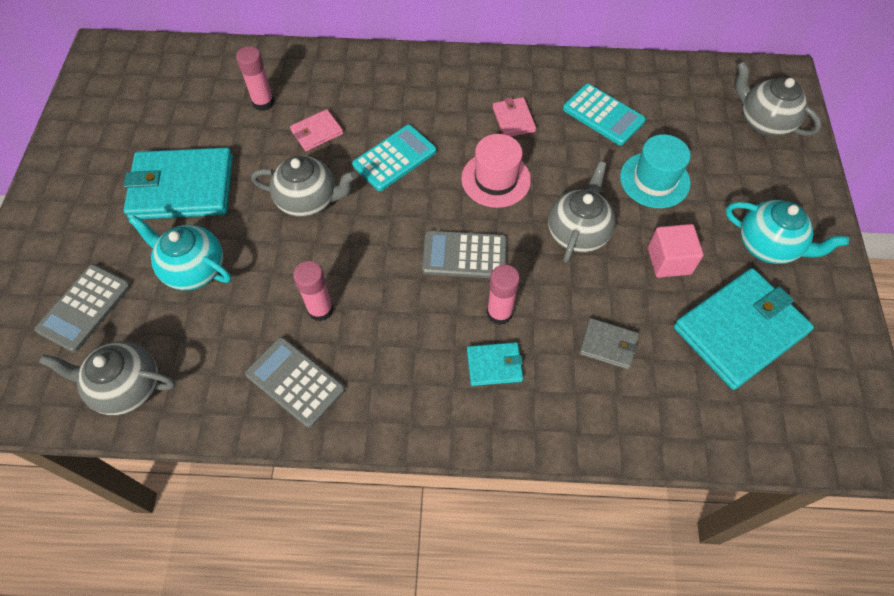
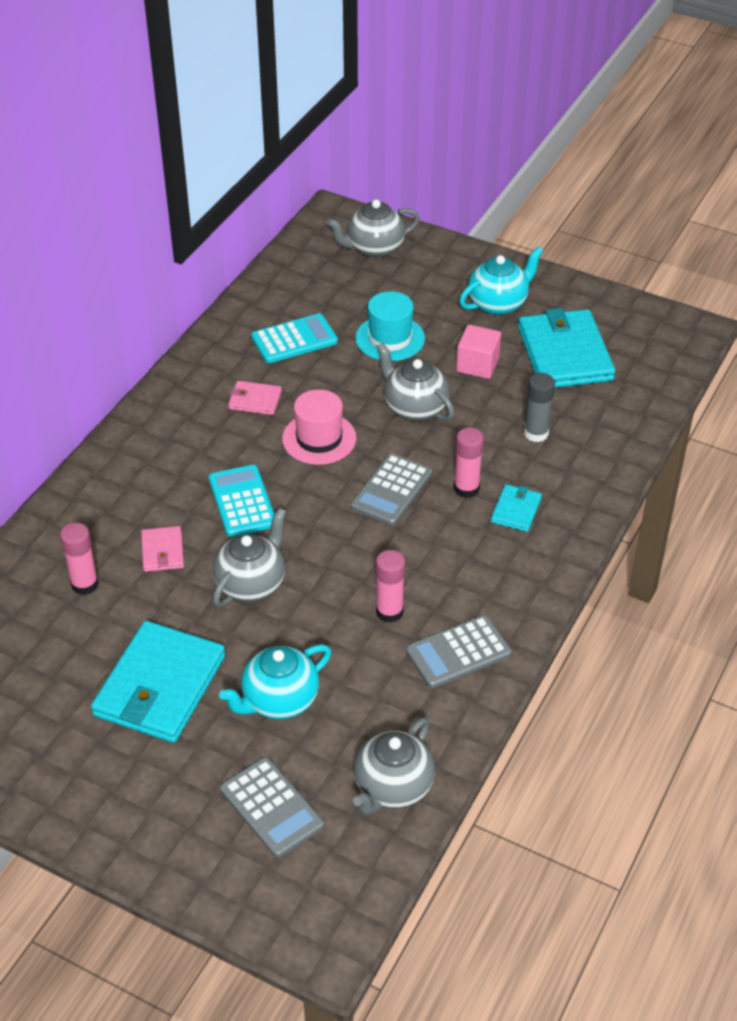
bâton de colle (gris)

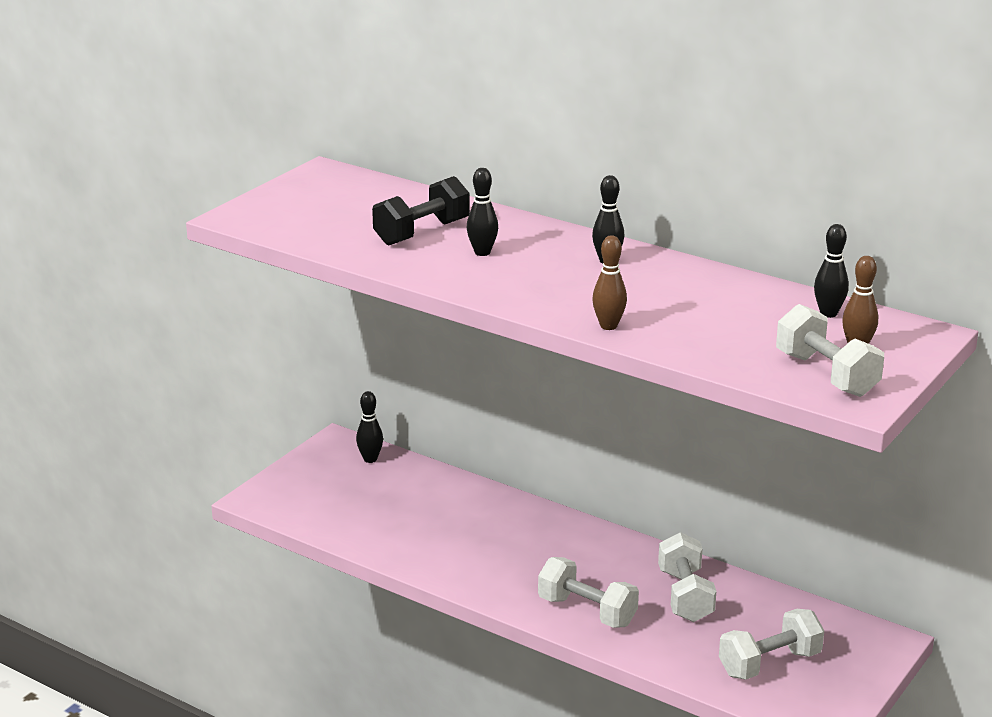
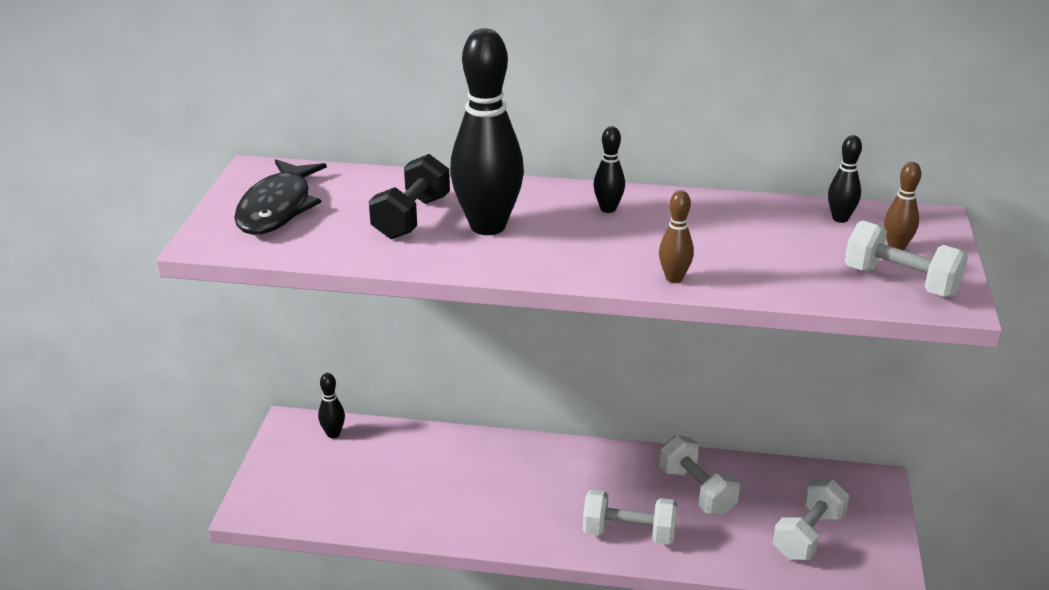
quille (noir) (2nd from left); poisson (noir)

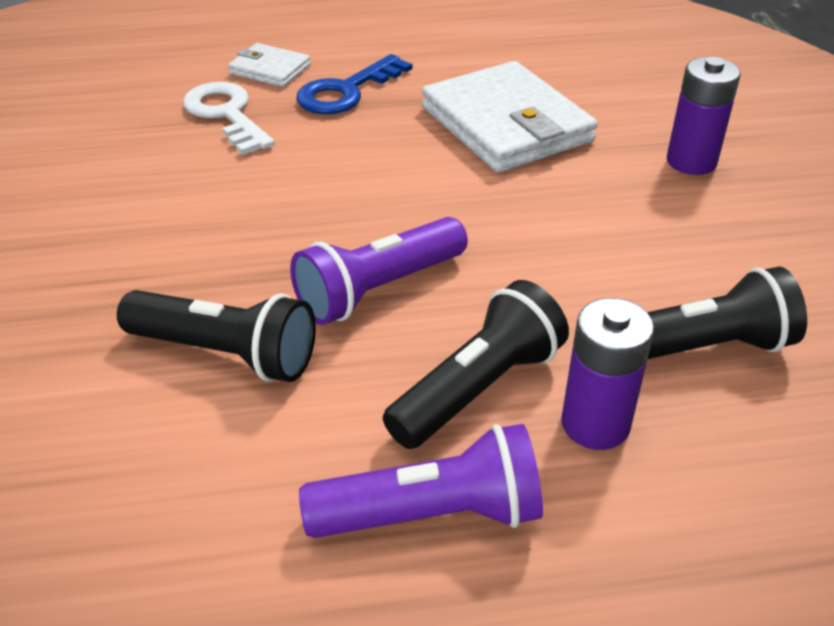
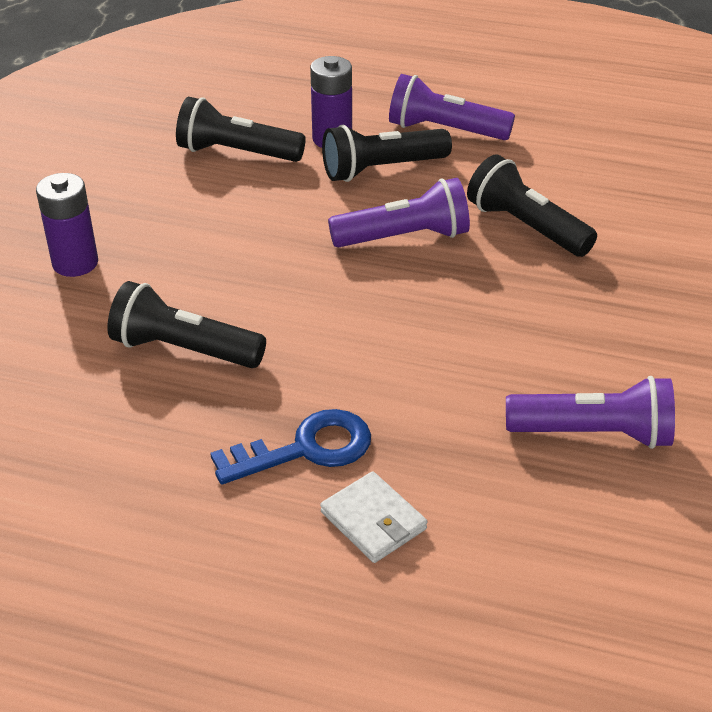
clé (blanc); lampe de poche (noir) (1st from left); lampe de poche (violet) (3rd from left)

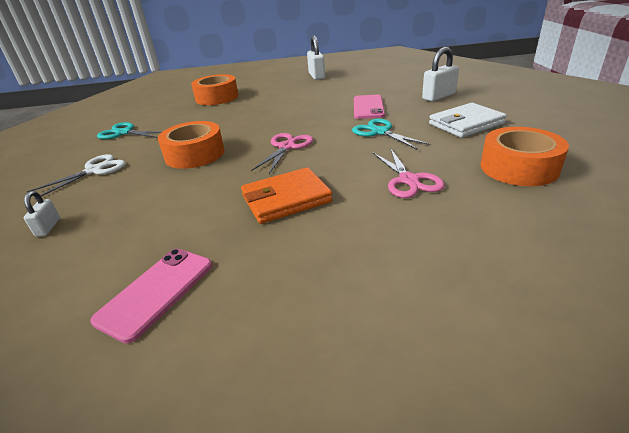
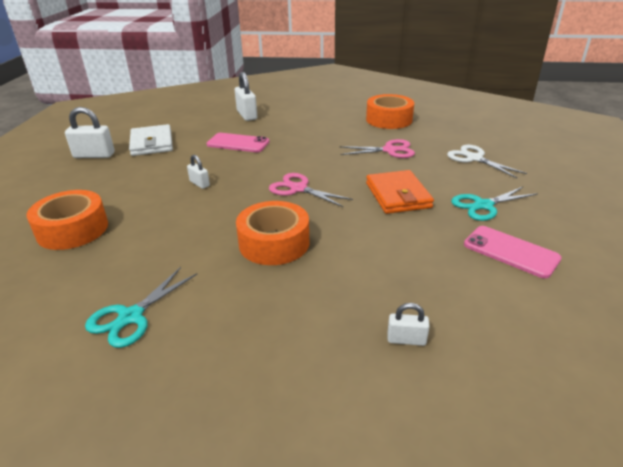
ciseaux (blanc); ciseaux (turquoise) (2nd from left); portefeuille (blanc); cadenas (blanc) (2nd from left)

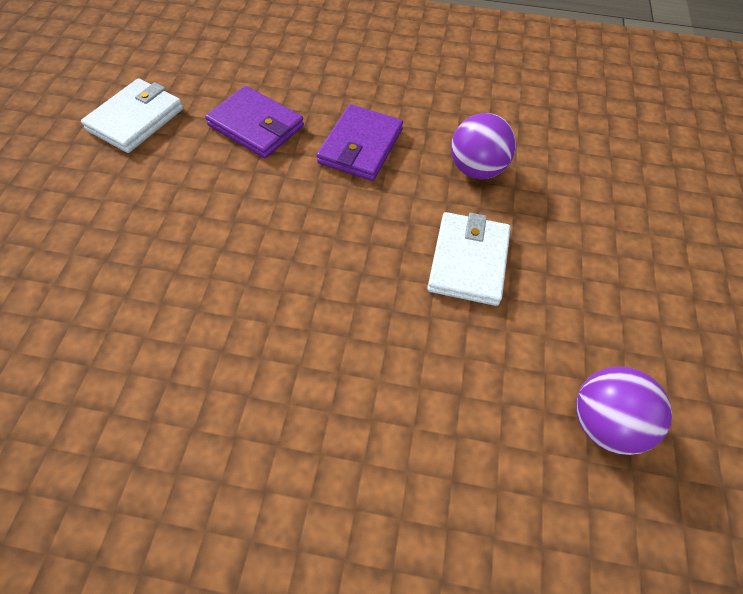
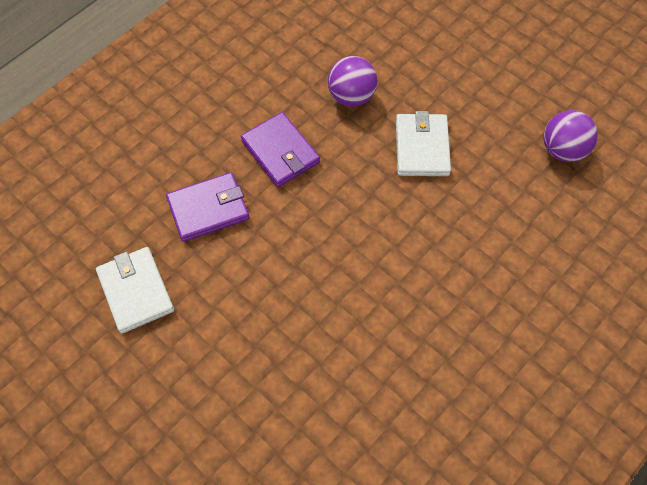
portefeuille (blanc) (2nd from left)

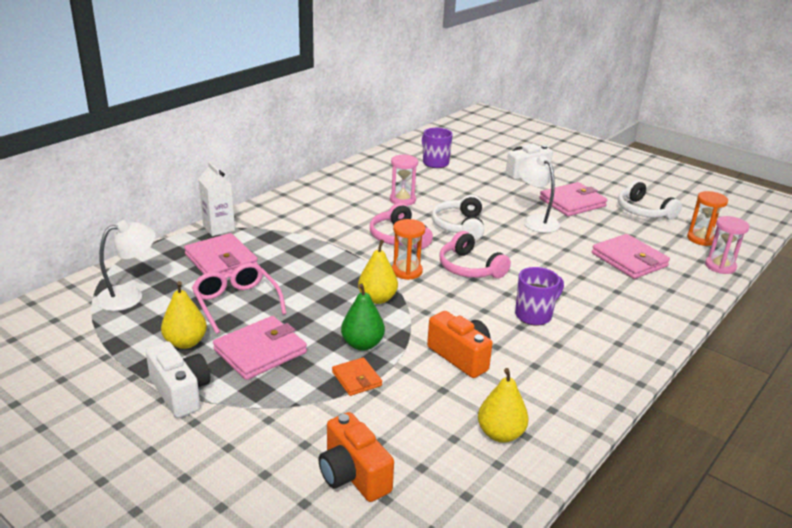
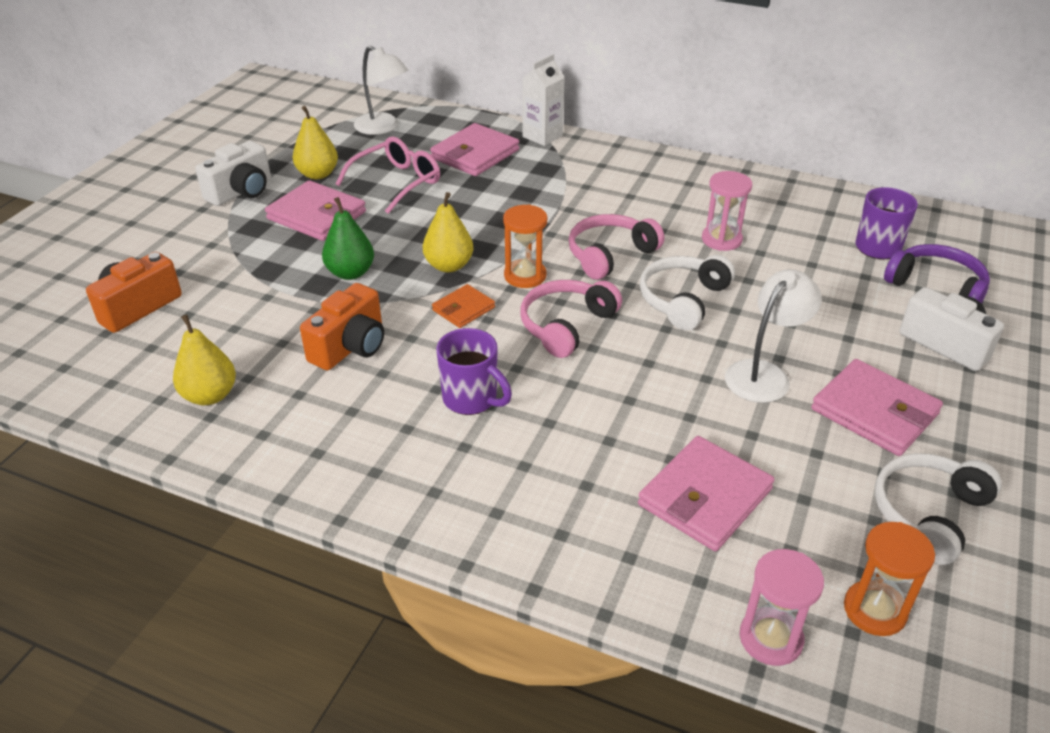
portefeuille (orange); casque audio (blanc) (1st from left); casque audio (violet)

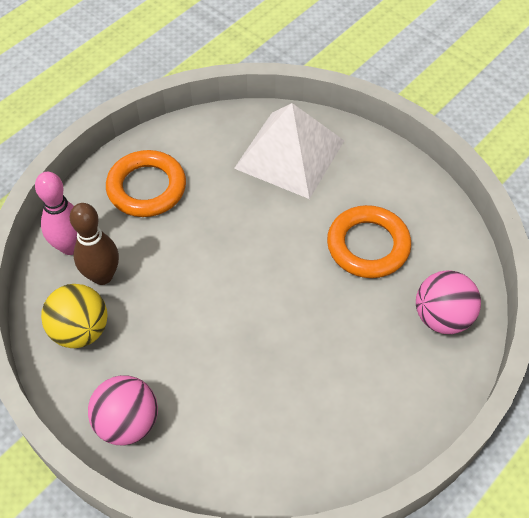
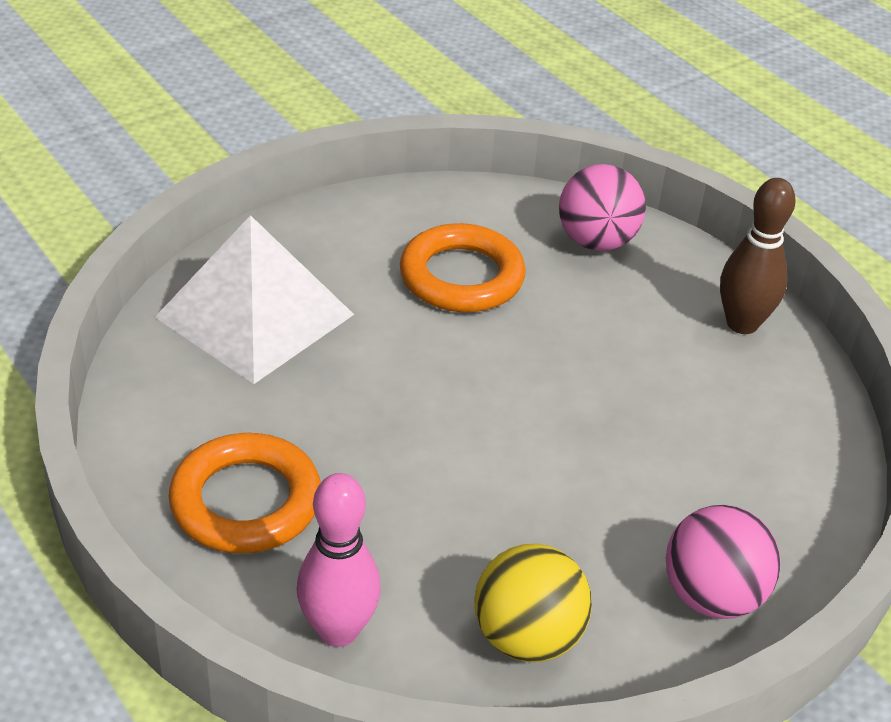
quille (marron)

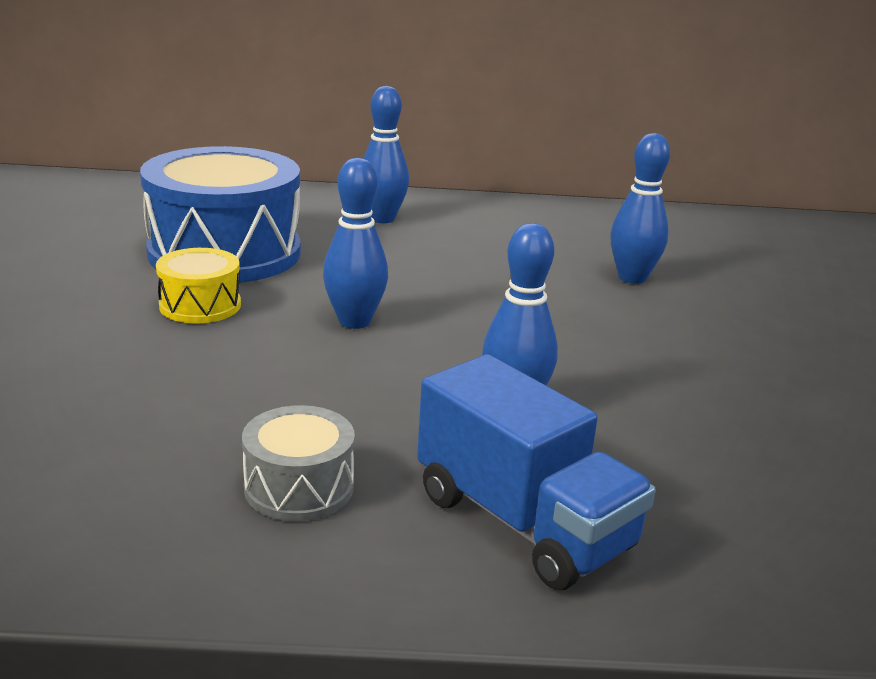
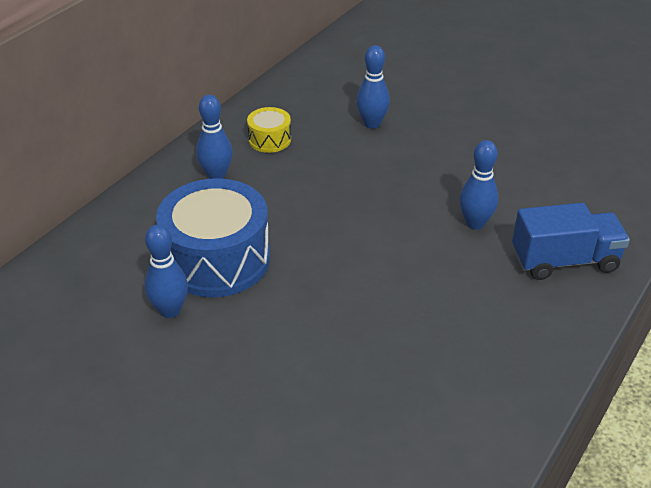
tambour (jaune); tambour (gris); quille (bleu) (1st from left)

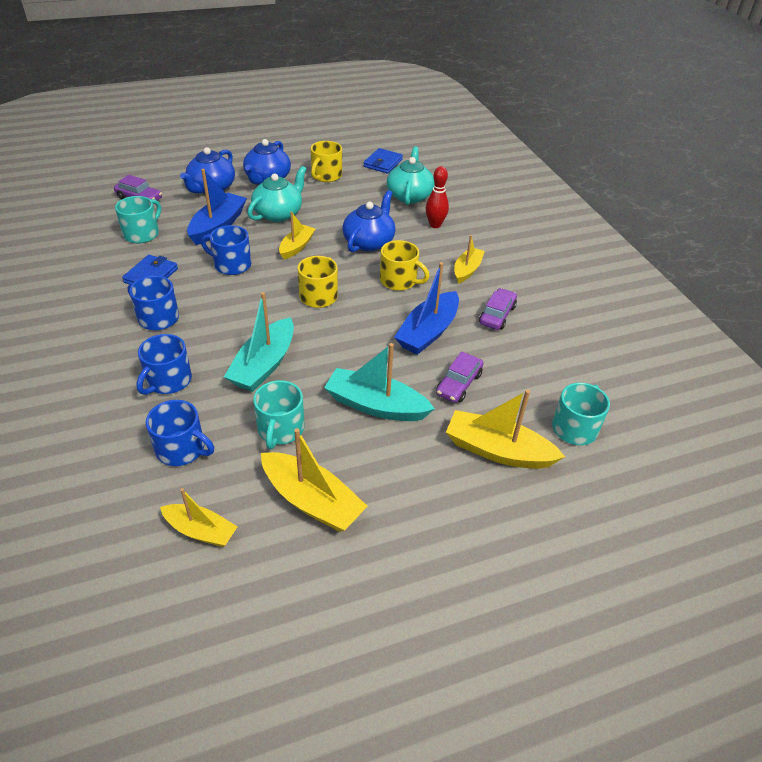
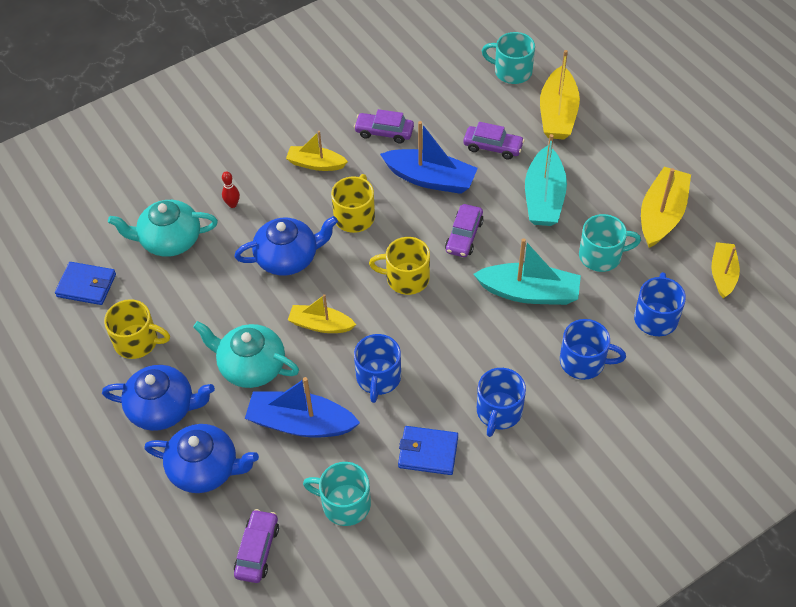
théière (bleu) (3rd from left); quille (rouge); voiture (violet) (3rd from left)

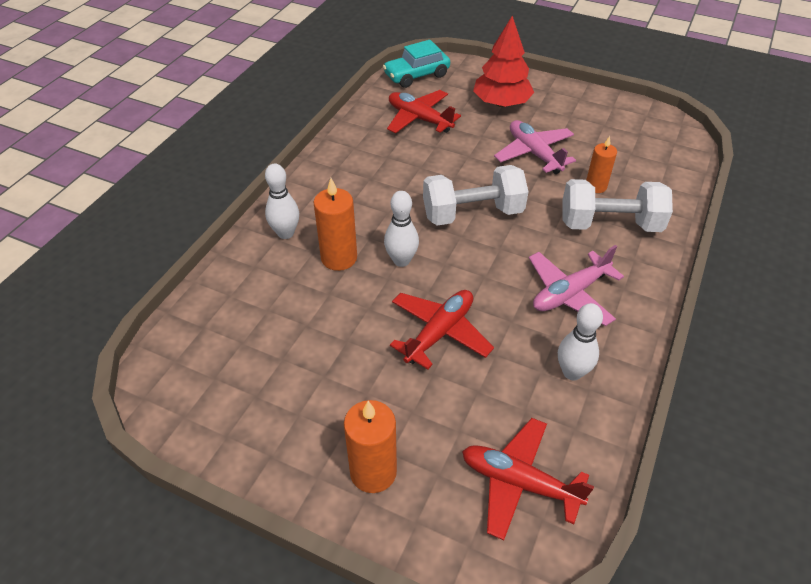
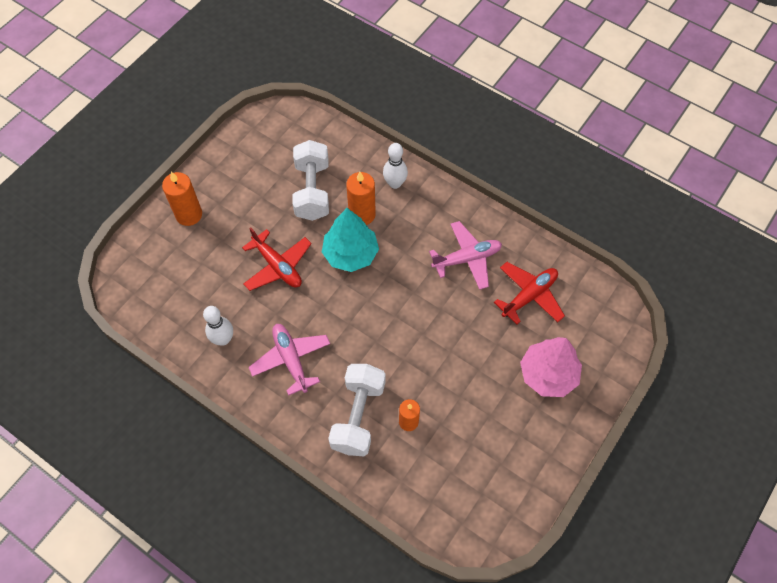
voiture (turquoise); arbre (turquoise); haltère (blanc) (1st from left); avion (rouge) (3rd from left in the first image); arbre (rose); avion (rose) (2nd from left)

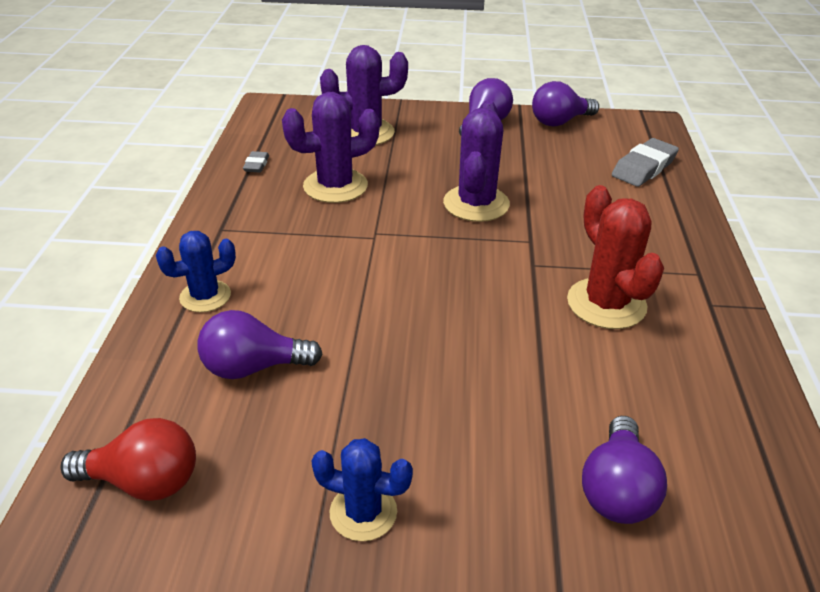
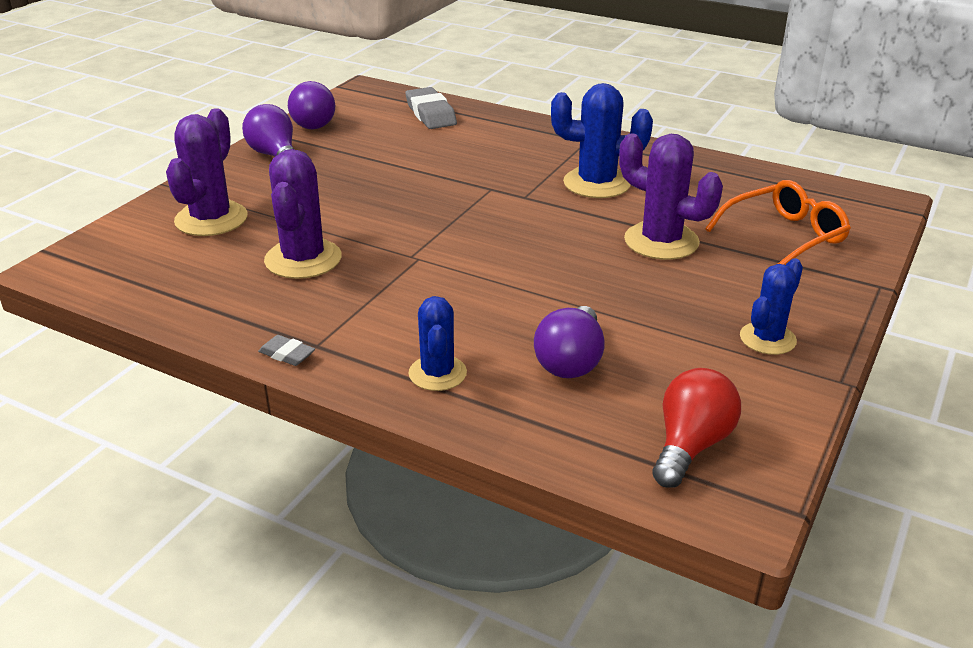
gomme (gris) (1st from left); cactus (violet) (3rd from left); cactus (bleu) (2nd from left); lunettes (orange)

